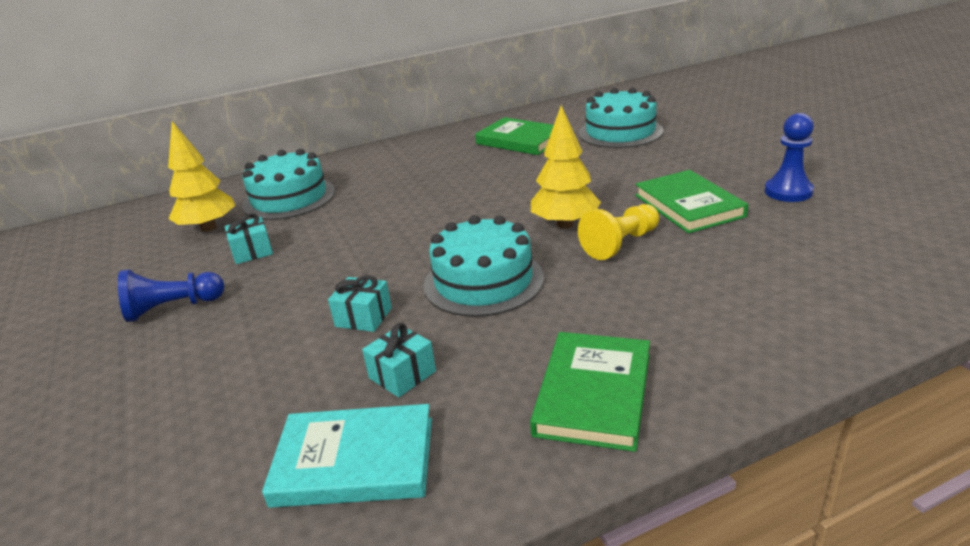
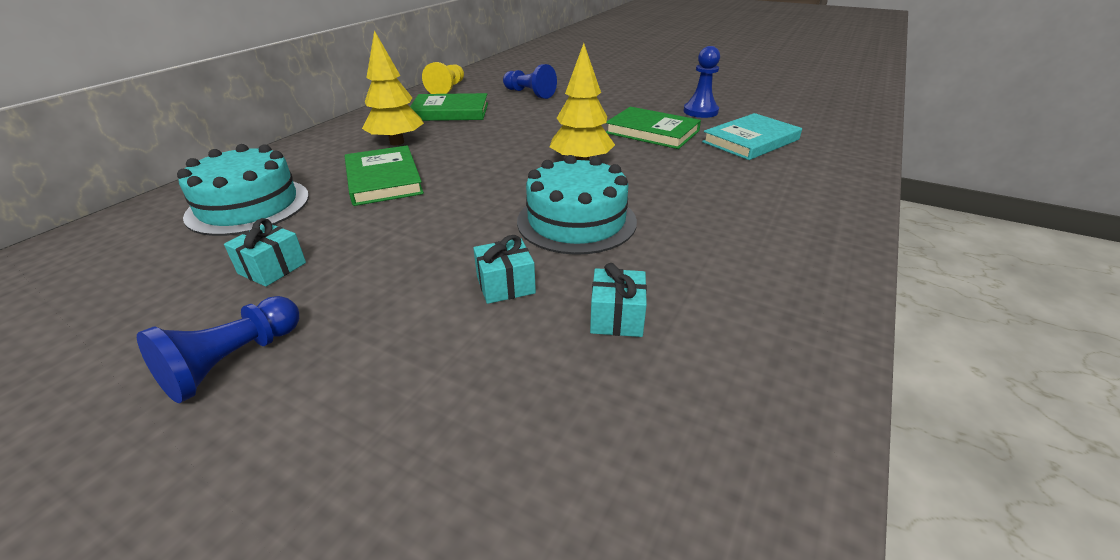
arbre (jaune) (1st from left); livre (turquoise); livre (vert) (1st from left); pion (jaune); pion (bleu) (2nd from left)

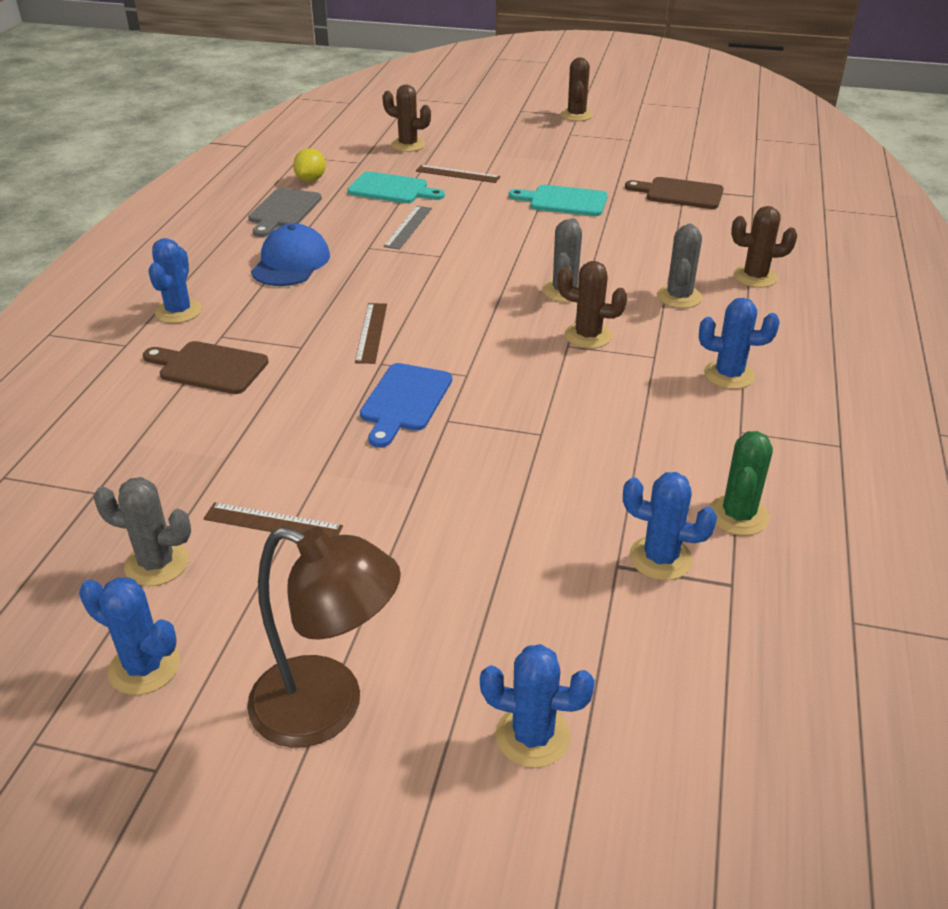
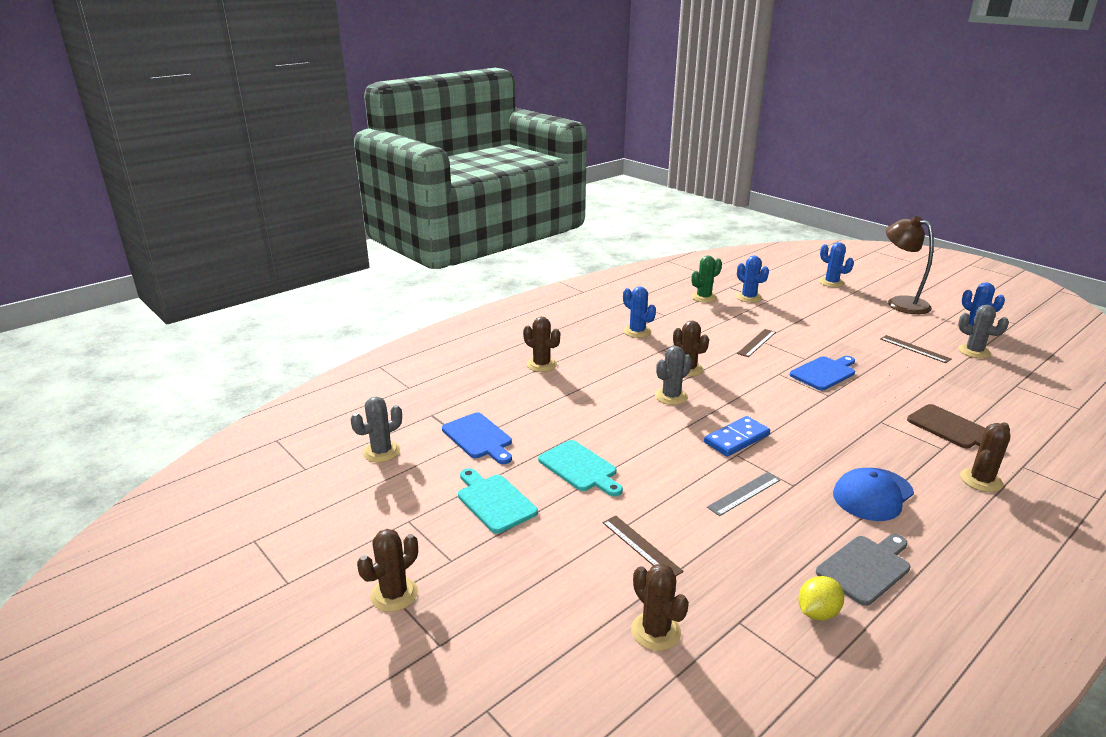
cactus (marron) (5th from left); planche à découper (turquoise) (1st from left); règle (marron) (2nd from left); planche à découper (bleu) (1st from left); cactus (gris) (1st from left); domino (bleu)

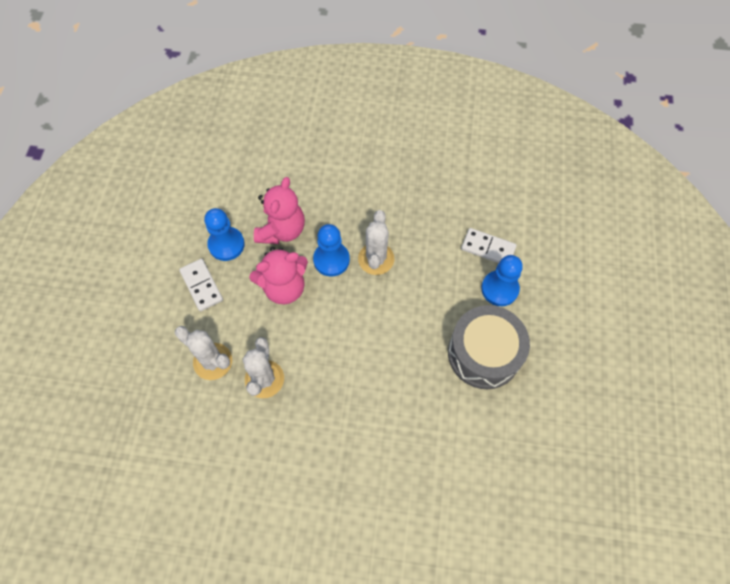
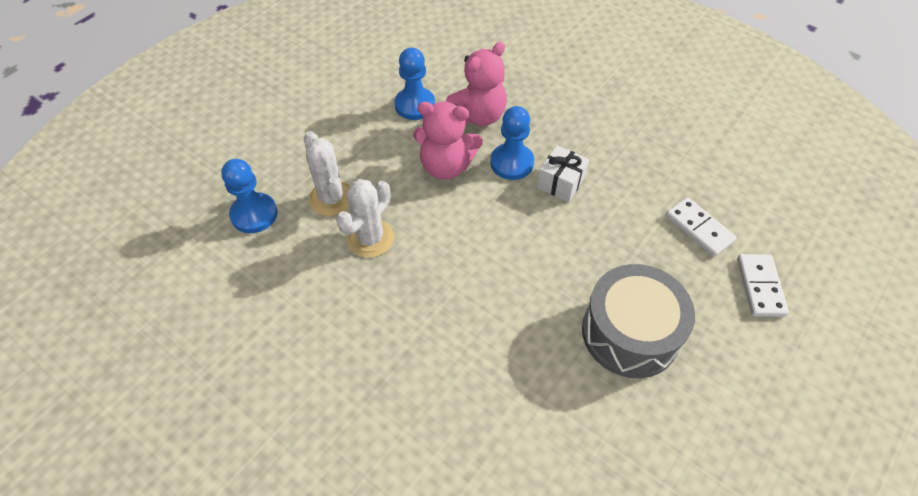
domino (blanc) (2nd from left); cadeau (blanc); pion (bleu) (1st from left)

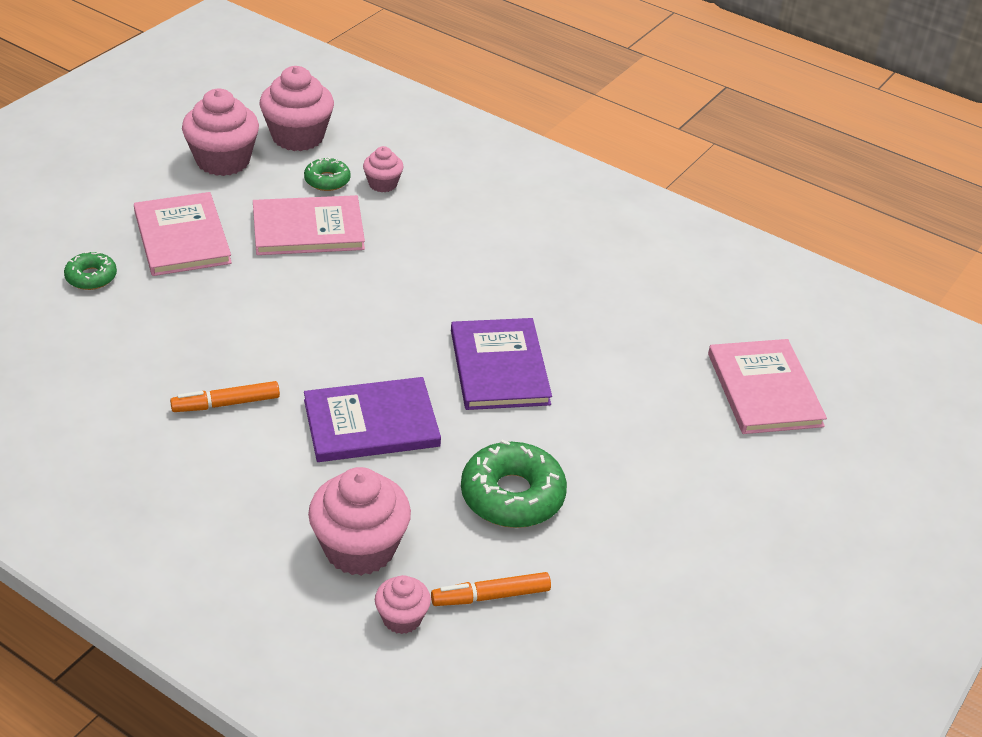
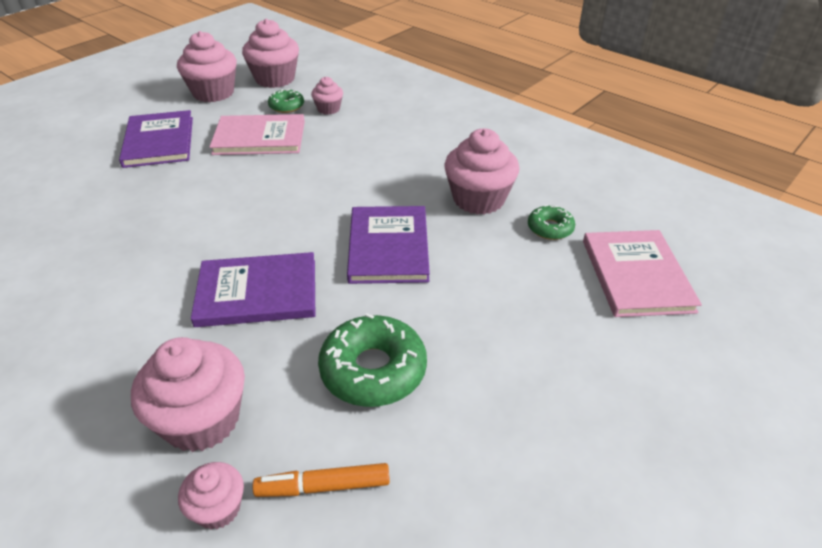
beignet (vert) (3rd from left); livre (violet) (1st from left); feutre (orange) (1st from left in the first image); muffin (rose) (6th from left)

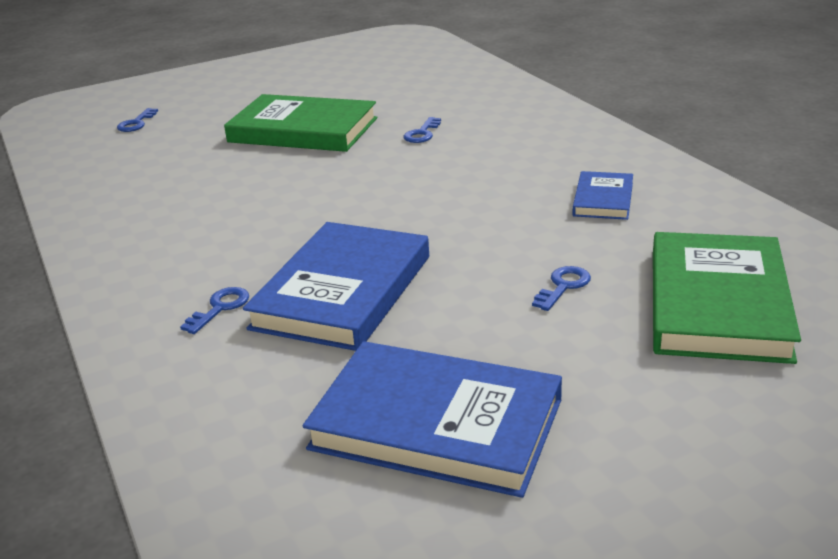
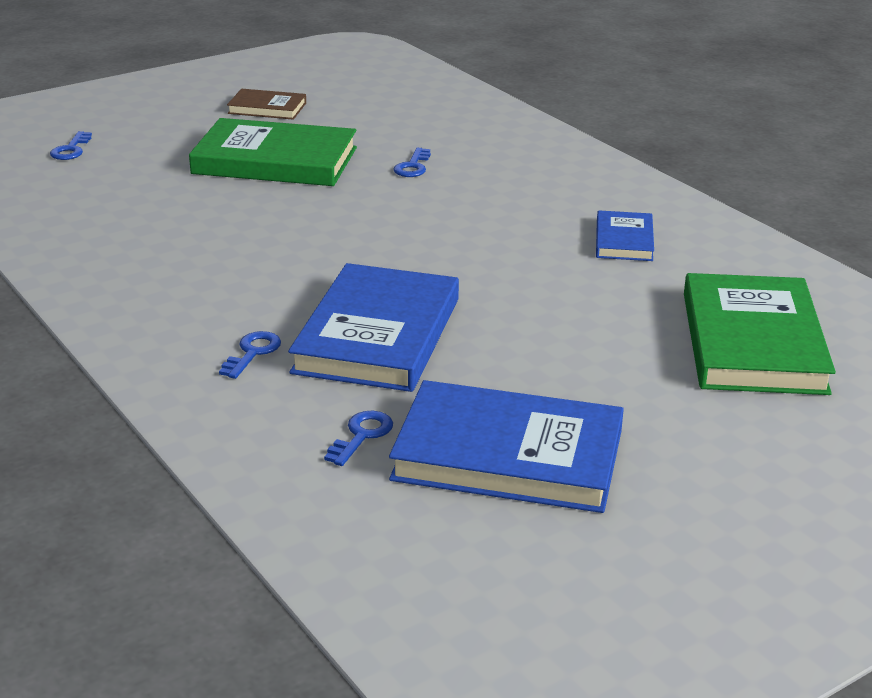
clé (bleu) (3rd from left); livre (marron)

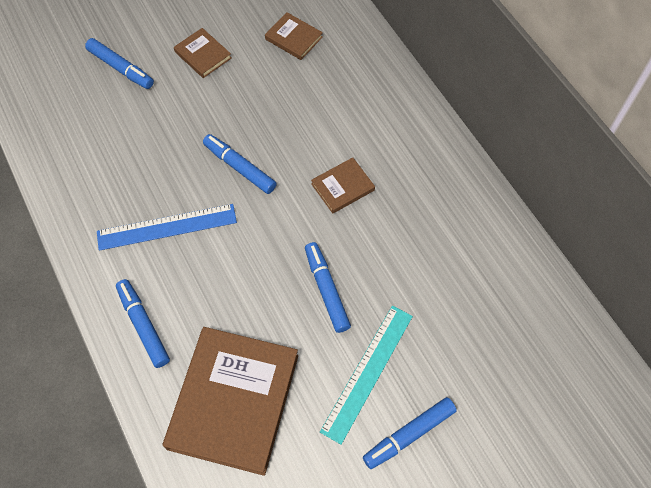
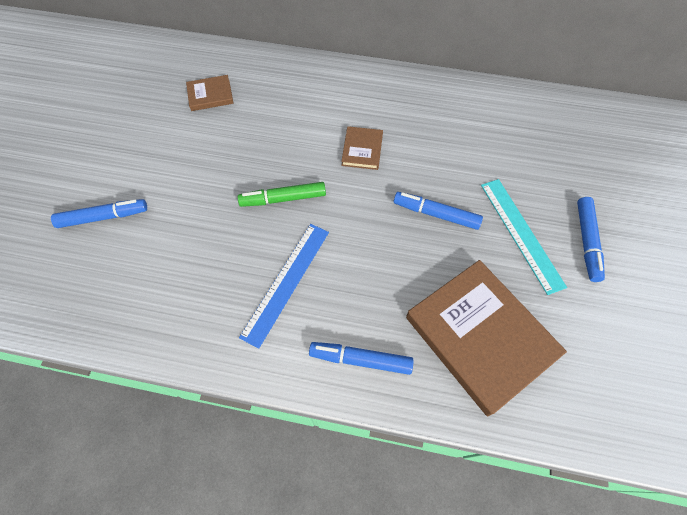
livre (marron) (1st from left in the first image); feutre (vert)

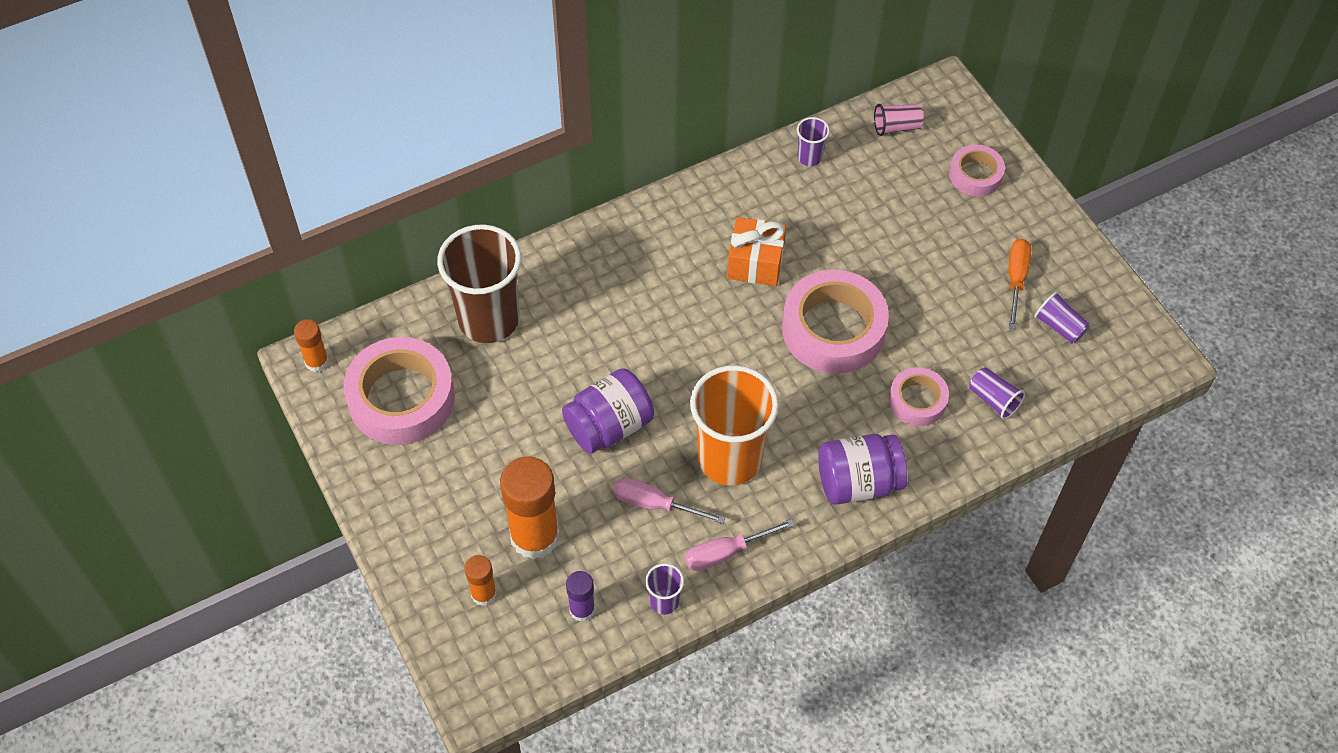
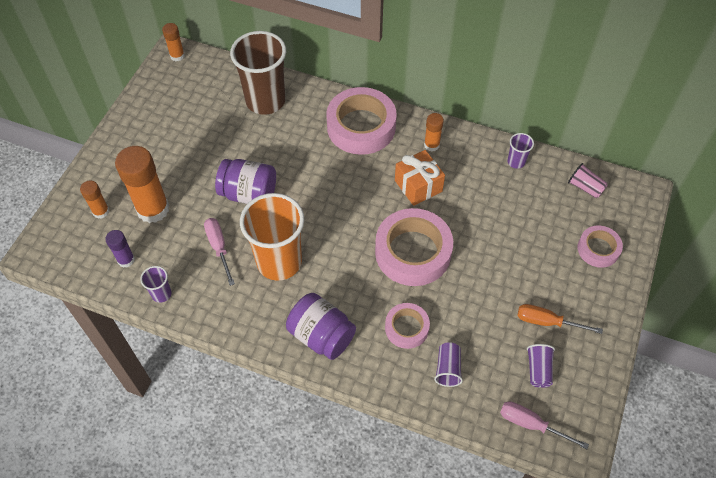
ruban adhésif (rose) (1st from left); tournevis (rose) (2nd from left); tournevis (orange); bâton de colle (orange) (4th from left)

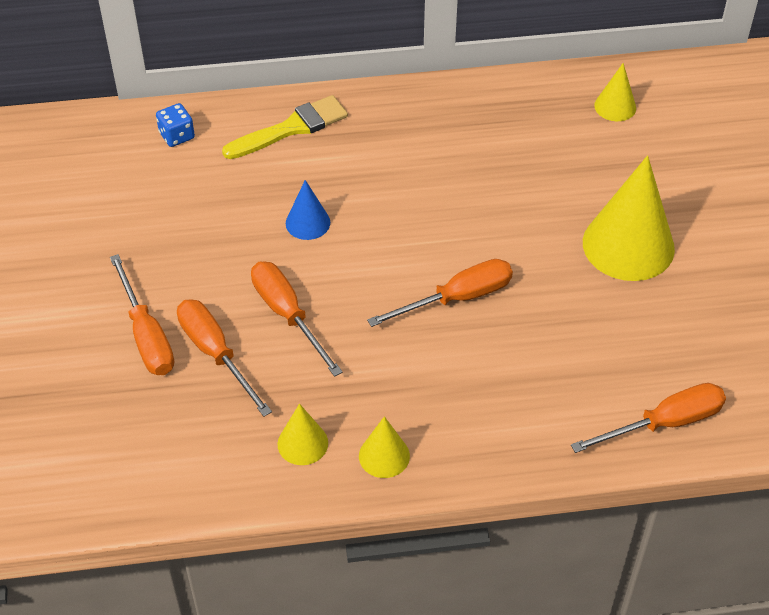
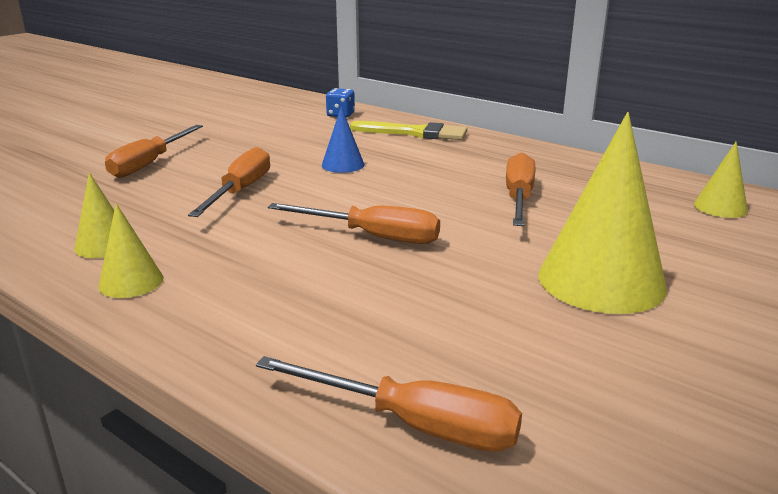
tournevis (orange) (5th from left)

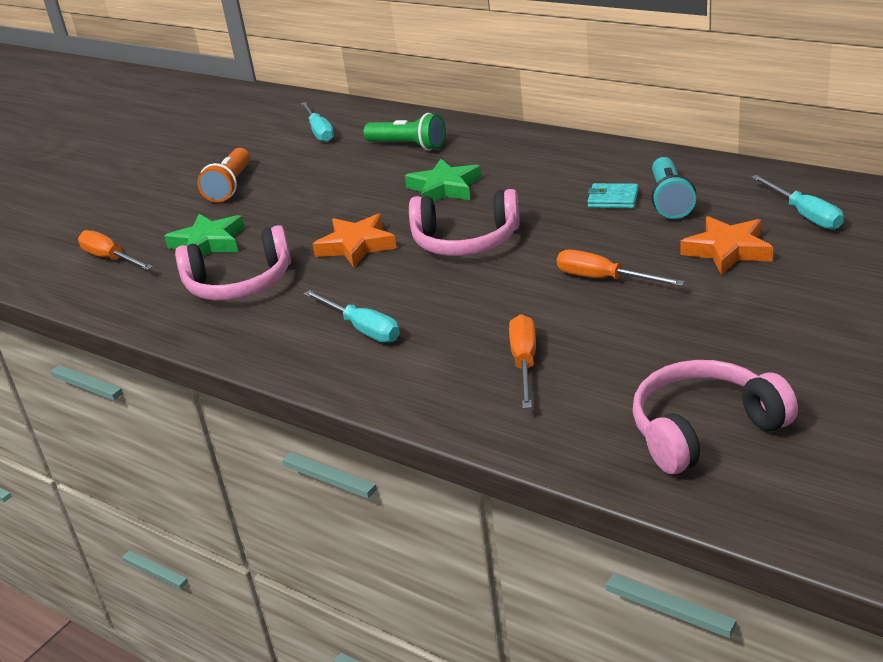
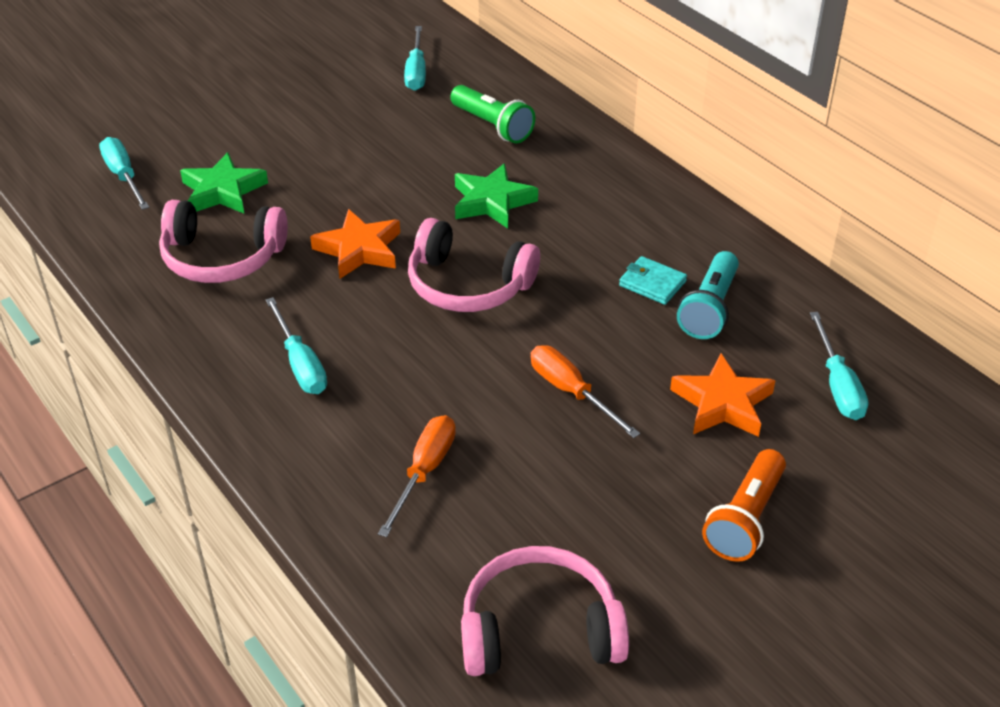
tournevis (turquoise) (1st from left); lampe de poche (orange)

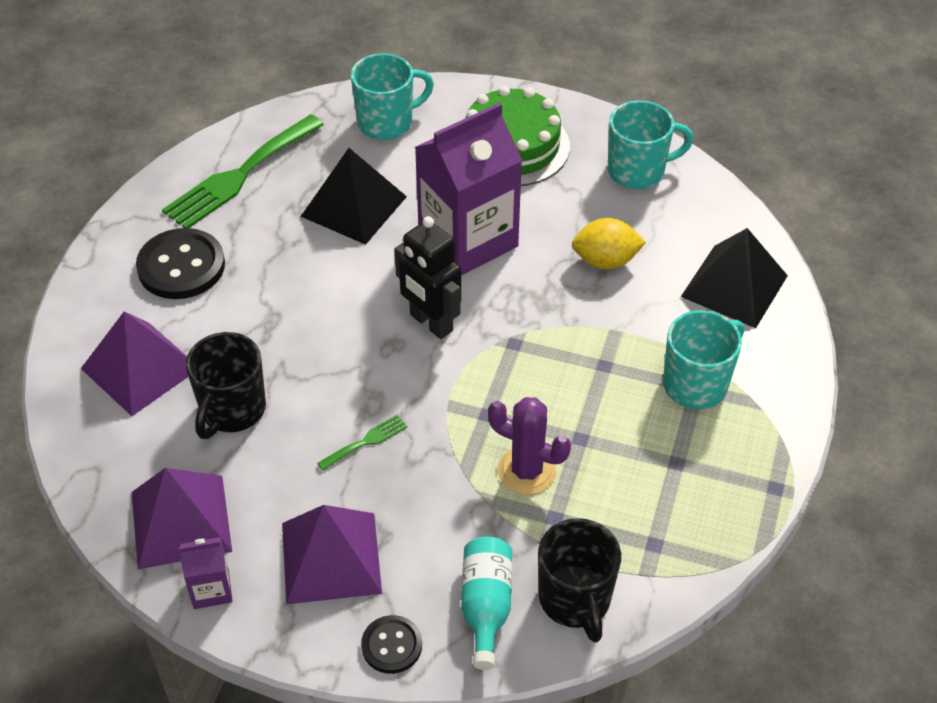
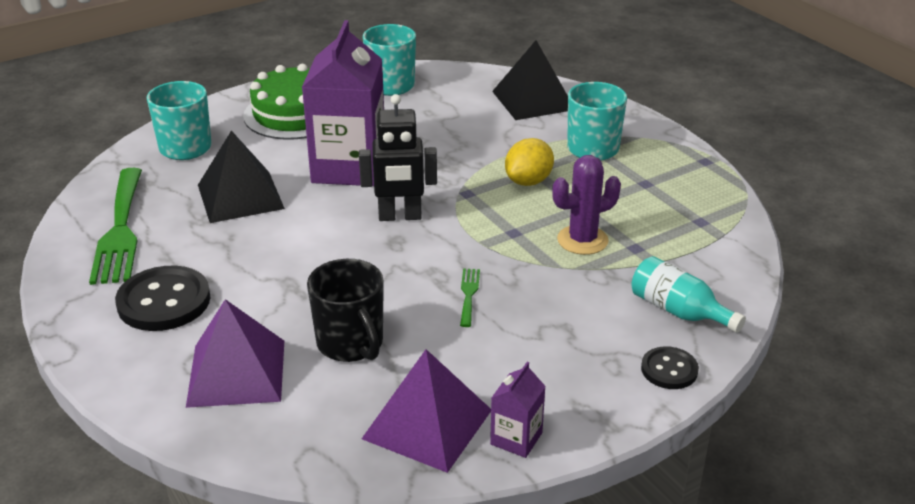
pyramide (violet) (3rd from left in the first image); tasse (noir) (2nd from left in the first image); citron (jaune)

